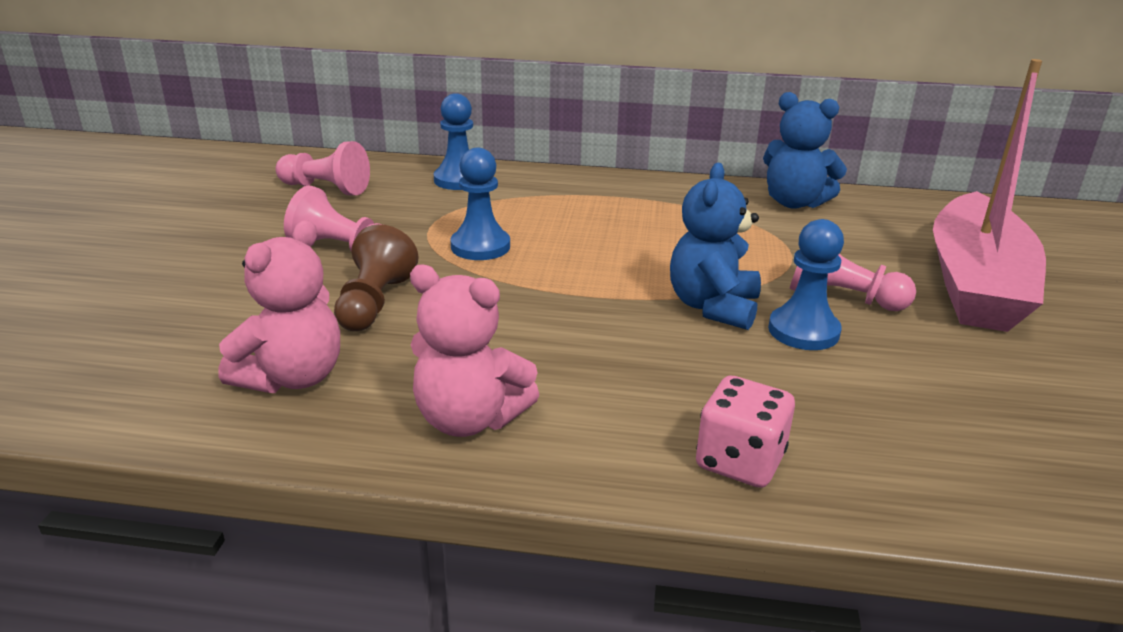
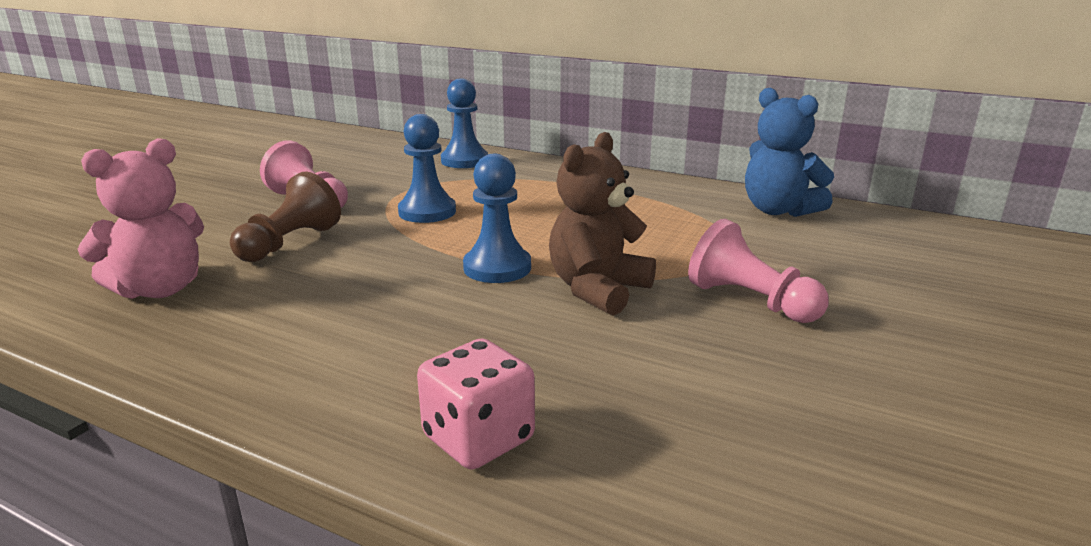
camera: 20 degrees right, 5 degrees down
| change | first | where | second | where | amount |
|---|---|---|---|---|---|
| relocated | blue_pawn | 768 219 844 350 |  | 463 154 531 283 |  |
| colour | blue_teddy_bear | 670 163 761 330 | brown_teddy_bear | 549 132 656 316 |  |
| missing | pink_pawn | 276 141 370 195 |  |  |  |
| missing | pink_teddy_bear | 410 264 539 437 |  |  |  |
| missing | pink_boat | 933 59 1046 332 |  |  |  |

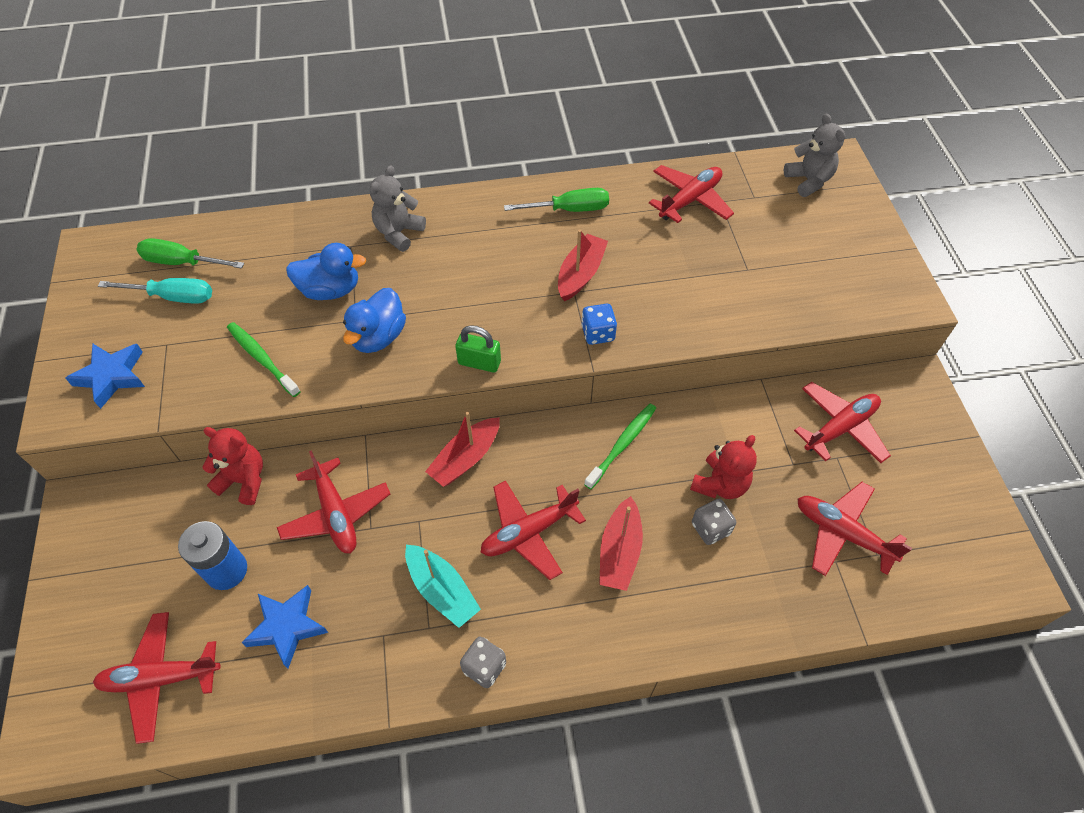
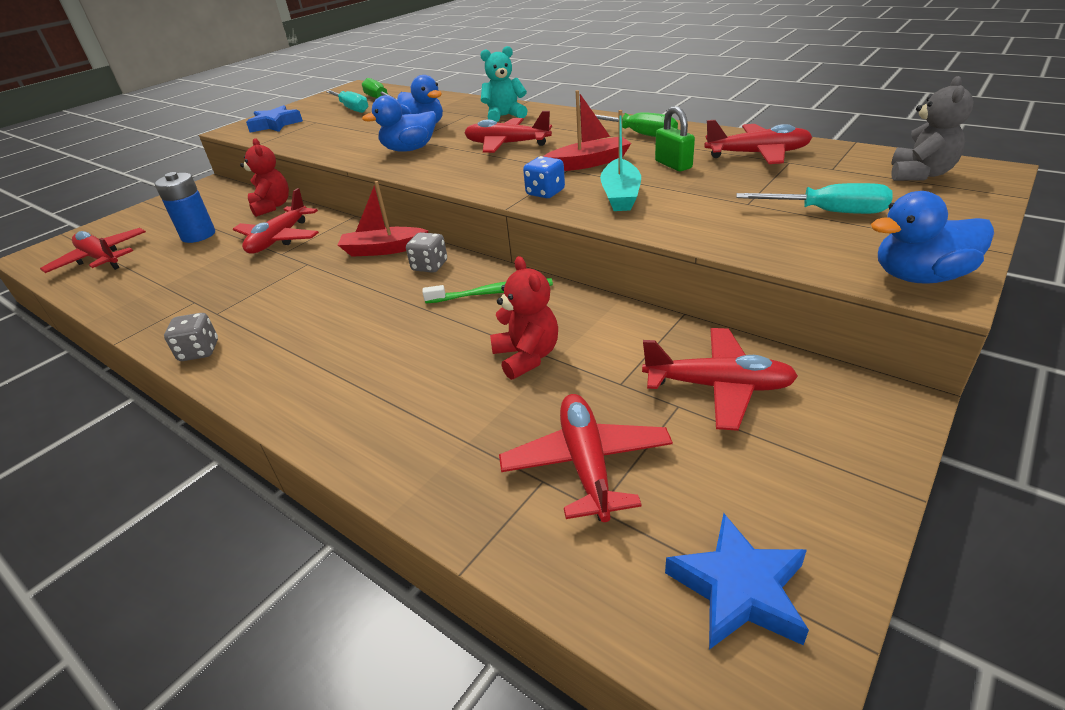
camera: 50 degrees right, 20 degrees down
| change | first | where | second | where | amount |
|---|---|---|---|---|---|
| relocated | grey_dice | 692 499 736 545 |  | 406 232 447 273 |  |
| relocated | red_plane | 480 481 586 580 |  | 464 111 552 153 |  |
| colour | grey_teddy_bear | 370 165 426 252 | turquoise_teddy_bear | 480 46 528 122 |  |
| spun | red_teddy_bear | 690 435 757 499 |  | 490 256 558 380 | 105 degrees counterclockwise |
| relocated | turquoise_boat | 405 545 481 628 |  | 600 110 641 211 |  |
| relocated | green_padlock | 455 325 501 372 |  | 655 106 695 171 |  |
| relocated | blue_star | 241 585 328 669 |  | 665 513 809 650 |  |
| appeared |  |  | turquoise_screwdriver | 736 183 893 214 |  |
| appeared |  |  | blue_duck | 871 191 994 284 |  |
| missing | green_toothbrush | 227 322 301 397 |  |  |  |
| missing | red_boat | 599 496 643 591 |  |  |  |

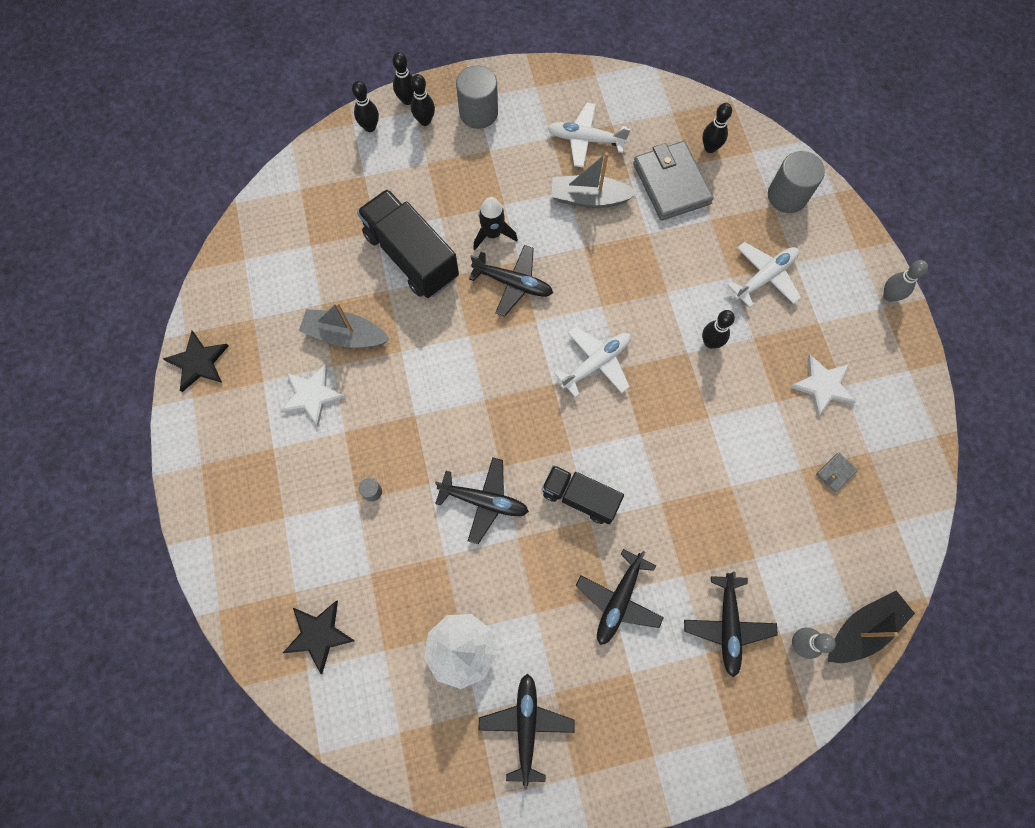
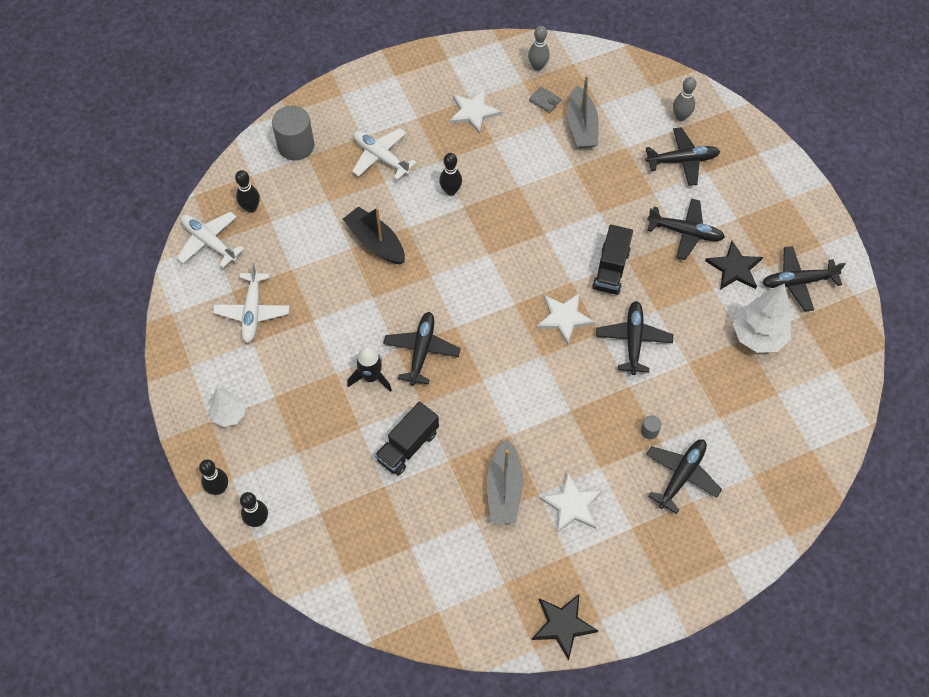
camera: 100 degrees left, 10 degrees down
| change | first | where | second | where | amount |
|---|---|---|---|---|---|
| relocated | white_plane | 554 326 631 398 |  | 177 212 244 268 |  |
| exchanged | grey_cylinder | 456 65 498 129 | white_tree | 209 387 245 427 |  |
| relocated | black_boat | 828 590 915 663 |  | 343 206 405 264 |  |
| size | black_truck | 357 189 459 298 |  | 375 402 439 476 | x0.63 |
| relocated | grey_bowling_pin | 883 260 928 302 |  | 528 26 550 71 |  |
| appeared |  |  | white_star | 536 293 595 345 |  |
| relocated | grey_boat | 551 152 637 208 |  | 567 75 599 149 |  |
| appeared |  |  | black_plane | 646 439 722 514 |  |
| relocated | black_star | 283 600 355 674 |  | 705 241 763 290 |  |
| missing | black_bowling_pin | 411 74 435 126 |  |  |  |
| missing | grey_wallet | 633 141 714 221 |  |  |  |

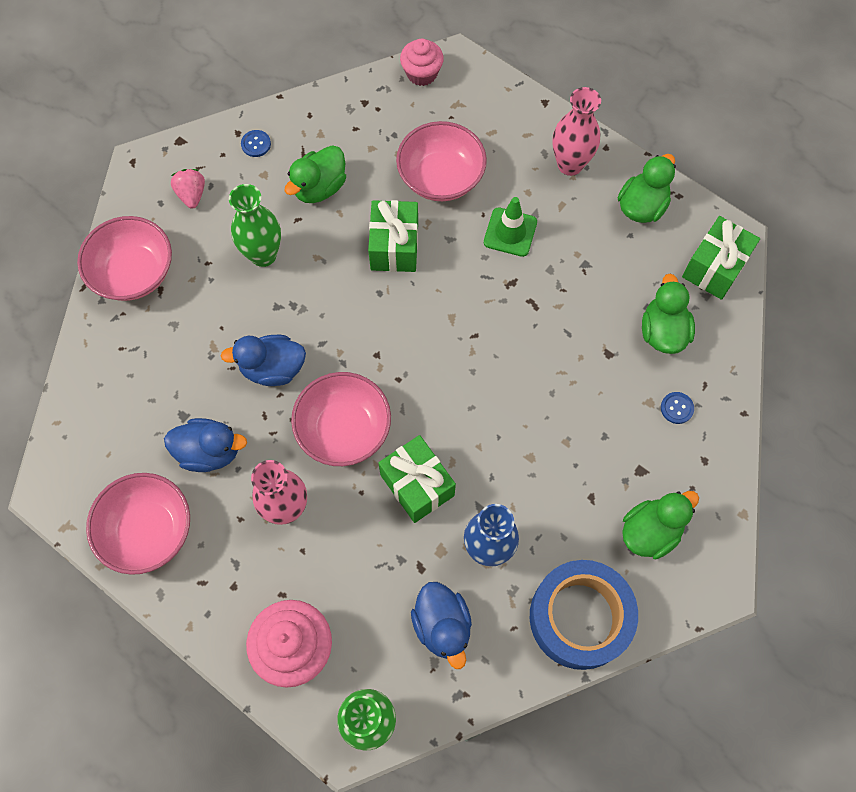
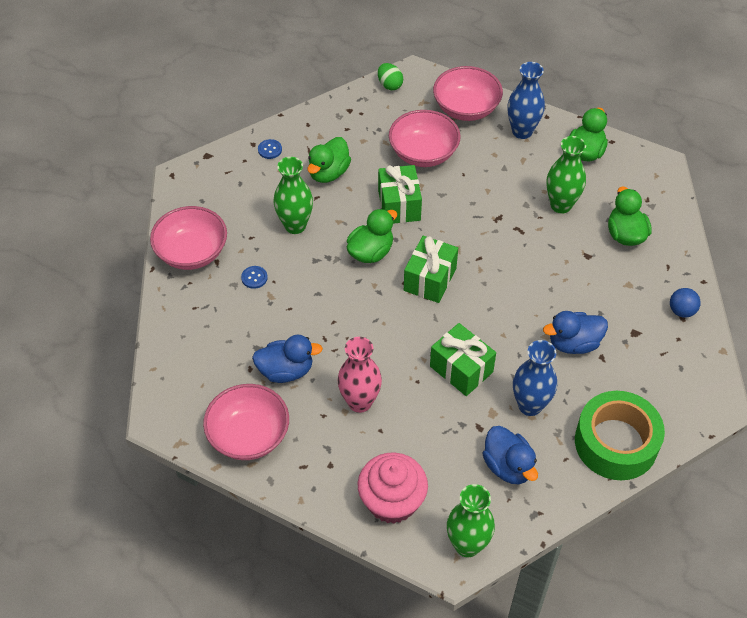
camera: 10 degrees left, 15 degrees down
| change | first | where | second | where | amount |
|---|---|---|---|---|---|
| relocated | blue_button | 661 392 694 424 |  | 241 266 268 289 |  |
| relocated | green_duck | 622 491 699 559 |  | 347 209 397 263 |  |
| exchanged | pink_cupcake | 400 38 444 86 | green_egg | 378 63 403 90 |  |
| relocated | green_gift | 682 216 760 300 |  | 404 236 458 303 |  |
| relocated | pink_bowl | 291 372 391 466 |  | 433 66 503 121 |  |
| colour | pink_vase | 553 87 601 176 | blue_vase | 507 62 545 139 |  |
| relocated | blue_duck | 221 335 306 386 |  | 543 311 608 354 |  |
| appeared |  |  | green_vase | 546 136 586 214 |  |
| colour | blue_tape | 530 560 638 670 | green_tape | 575 391 665 480 |  |
| appeared |  |  | blue_ball | 670 288 701 318 |  |
| missing | pink_strawberry | 171 169 205 209 |  |  |  |
| missing | green_traffic_cone | 484 197 537 257 |  |  |  |

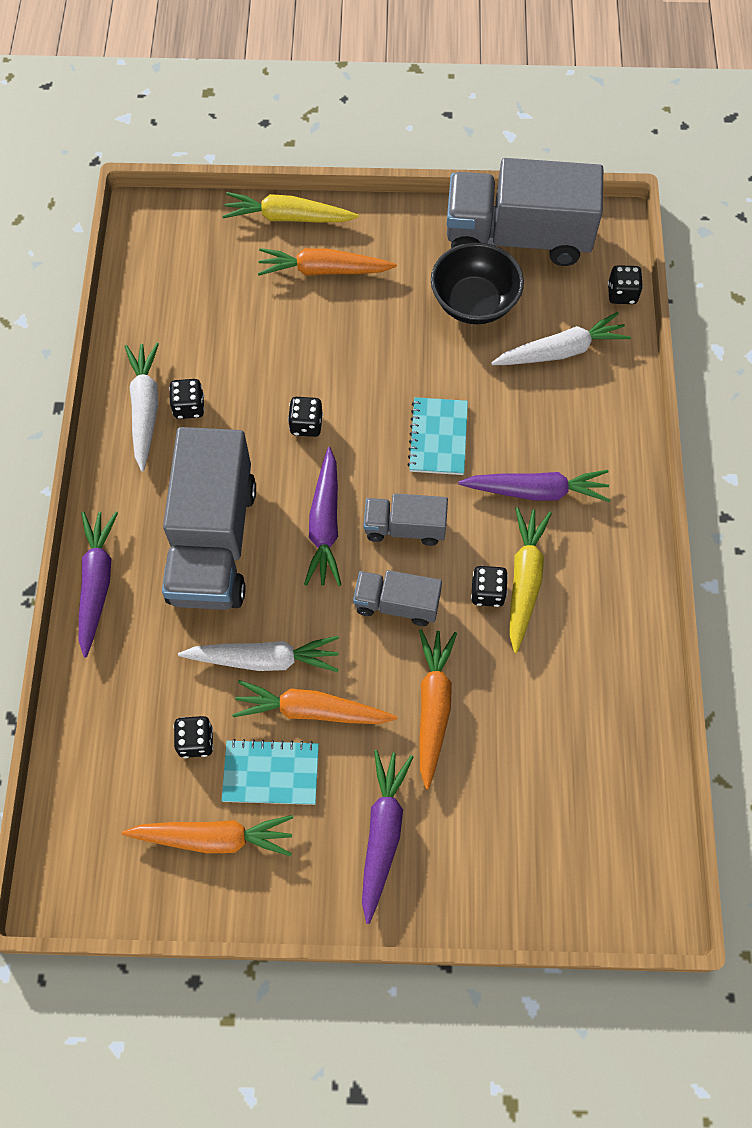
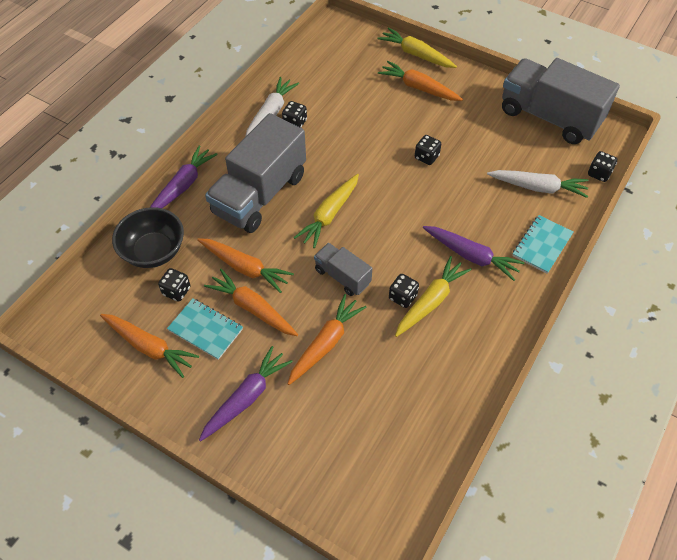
camera: 30 degrees right, 10 degrees down
| change | first | where | second | where | amount |
|---|---|---|---|---|---|
| relocated | black_bowl | 431 242 524 324 |  | 112 207 184 268 |  |
| colour | white_carrot | 178 636 339 672 | orange_carrot | 197 238 294 293 |  |
| colour | purple_carrot | 304 447 341 586 | yellow_carrot | 294 174 359 248 |  |
| relocated | black_dice | 288 397 323 437 |  | 415 135 441 165 |  |
| relocated | turquoise_notebook | 407 397 468 475 |  | 512 215 573 274 |  |
| missing | grey_truck | 364 493 448 546 |  |  |  |

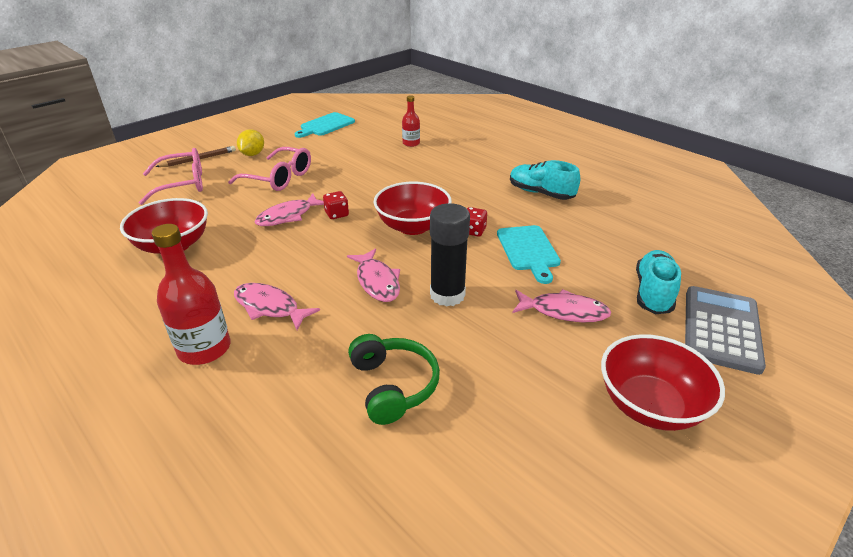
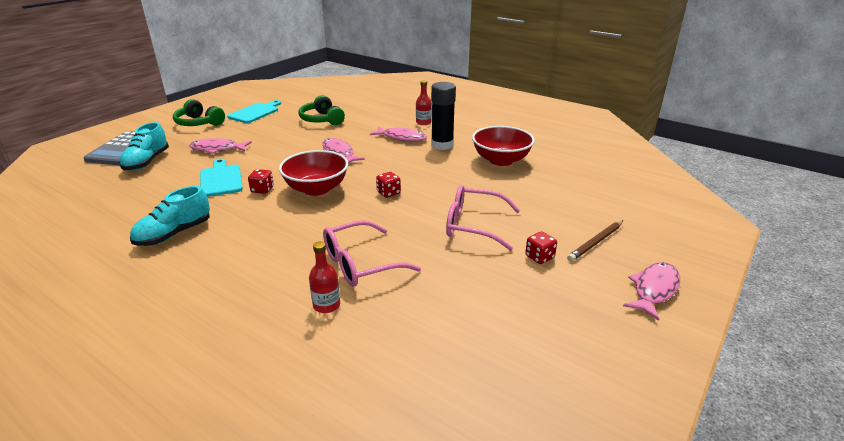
camera: 170 degrees right, 5 degrees down
| change | first | where | second | where | amount |
|---|---|---|---|---|---|
| spun | turquoise_shoe | 510 160 580 200 |  | 130 186 210 246 | 105 degrees clockwise |
| exchanged | red_bowl | 601 334 725 431 | green_headphones | 173 99 225 126 |  |
| relocated | turquoise_cutting_board | 294 112 355 138 |  | 227 100 281 123 |  |
| relocated | pink_glasses | 139 148 203 205 |  | 323 220 421 287 |  |
| size | red_bottle | 152 224 231 365 |  | 416 80 432 125 | x0.58 |
| relocated | black_glue_stick | 430 203 470 307 |  | 431 82 456 150 |  |
| exchanged | yellow_lemon | 237 129 264 156 | red_dice | 525 231 557 264 |  |
| relocated | pink_fish | 254 194 324 226 |  | 623 262 680 321 |  |

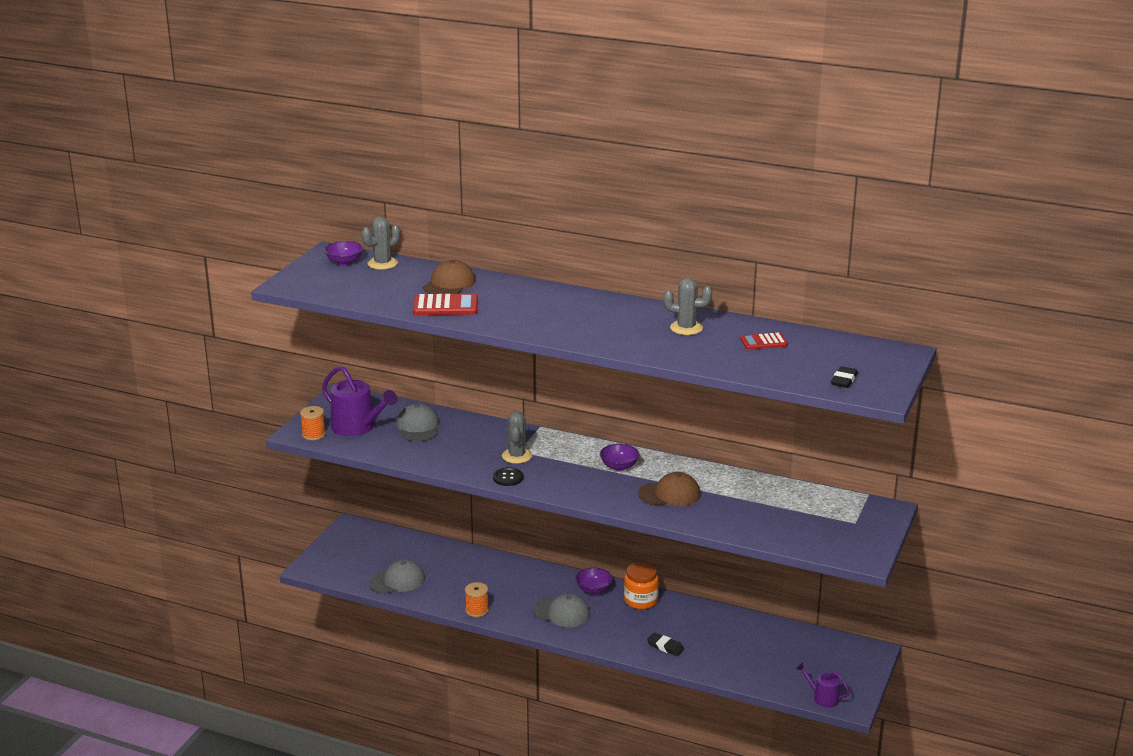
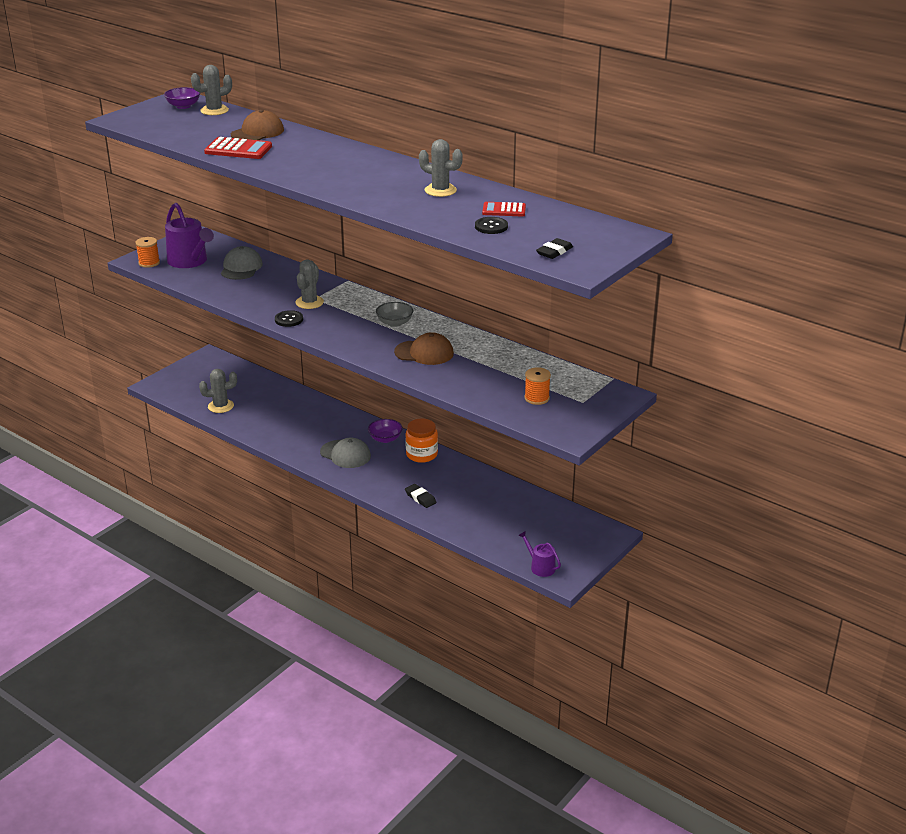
camera: 15 degrees right, 5 degrees up
| change | first | where | second | where | amount |
|---|---|---|---|---|---|
| exchanged | grey_cap | 369 560 425 594 | grey_cactus | 199 369 237 413 |  |
| colour | purple_bowl | 600 444 640 471 | grey_bowl | 376 302 413 327 |  |
| appeared |  |  | black_button | 475 217 508 234 |  |
| relocated | orange_spool | 465 582 489 617 |  | 524 367 551 405 |  |

